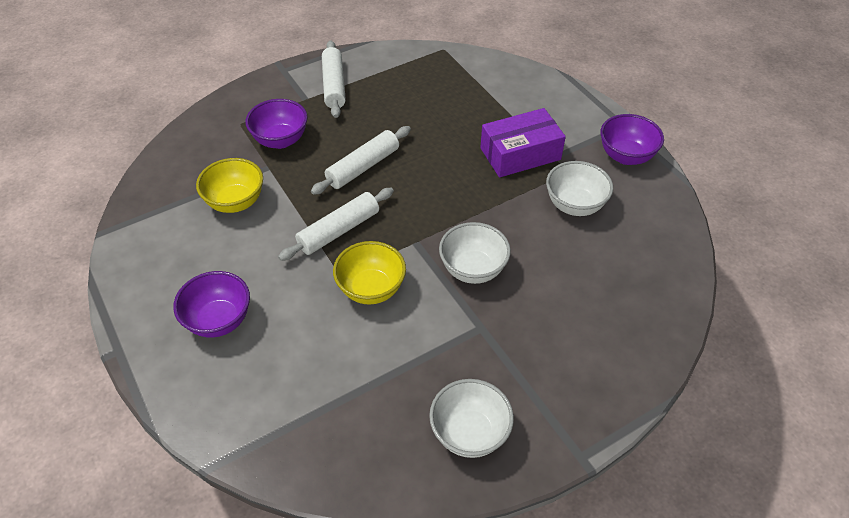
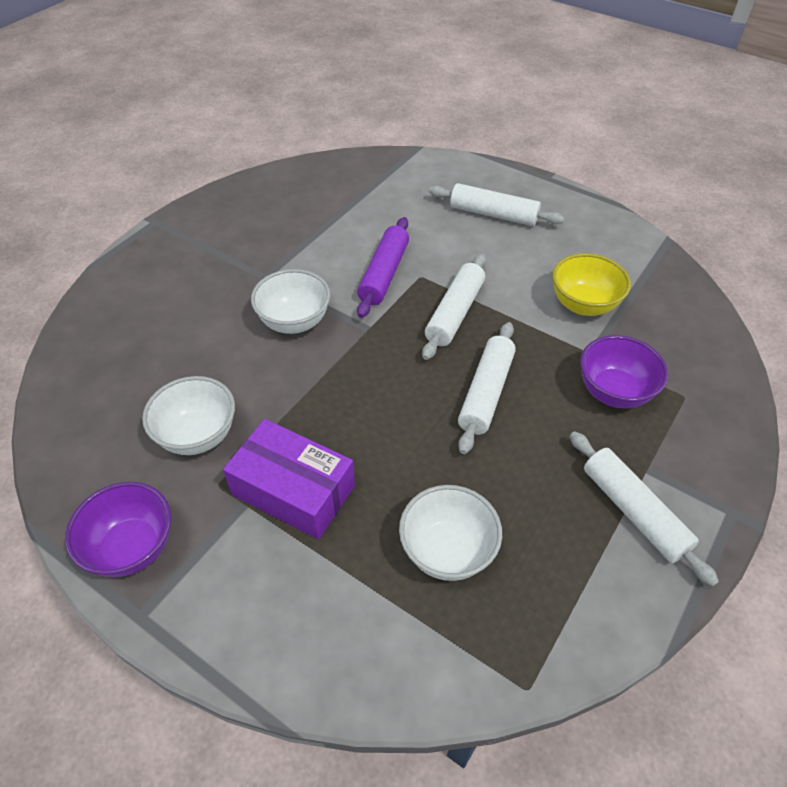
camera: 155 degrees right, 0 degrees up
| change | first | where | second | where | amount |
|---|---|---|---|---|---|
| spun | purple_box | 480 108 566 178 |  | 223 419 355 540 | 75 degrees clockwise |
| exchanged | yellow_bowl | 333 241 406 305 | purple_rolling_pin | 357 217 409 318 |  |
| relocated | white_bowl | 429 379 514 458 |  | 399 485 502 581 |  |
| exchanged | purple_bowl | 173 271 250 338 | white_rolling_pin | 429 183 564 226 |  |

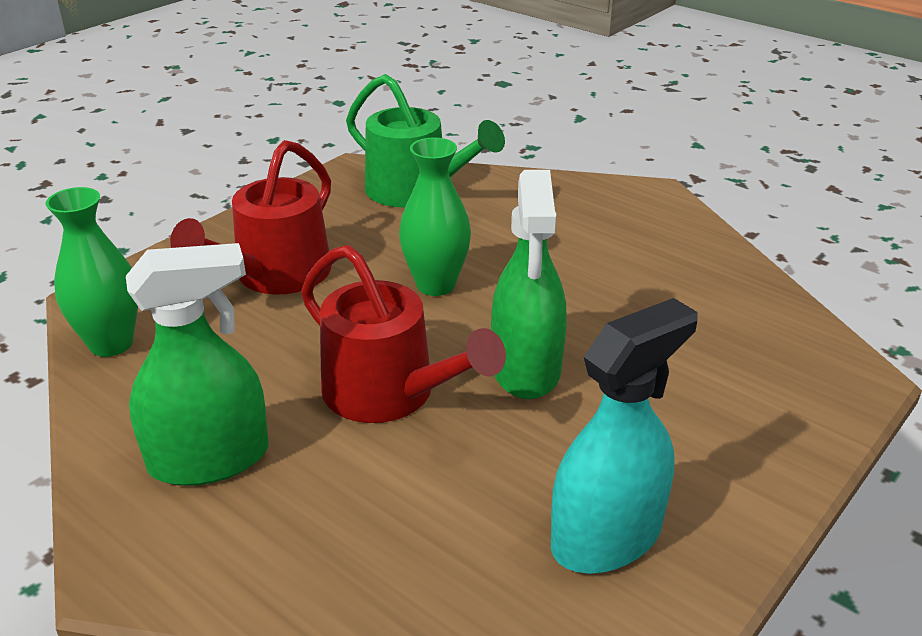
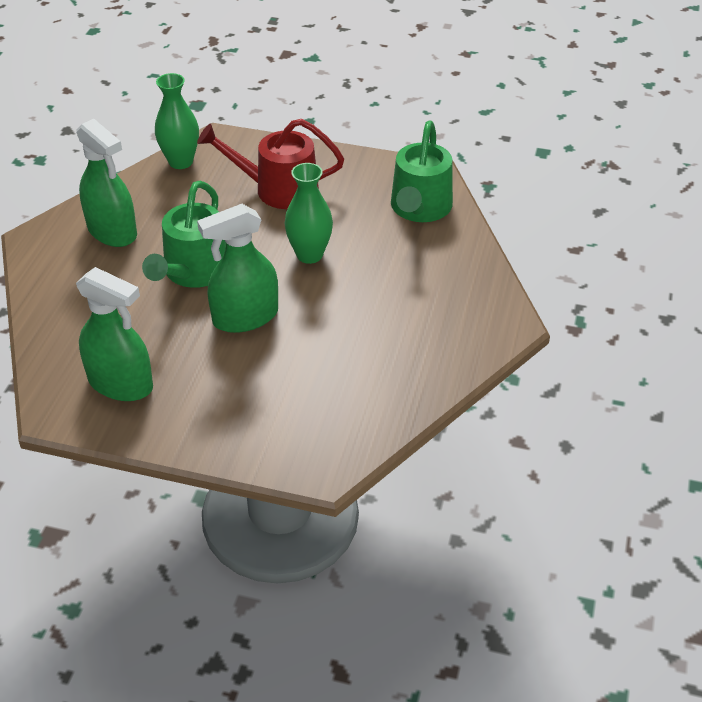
camera: 65 degrees right, 10 degrees up
| change | first | where | second | where | amount |
|---|---|---|---|---|---|
| colour | turquoise_spray_bottle | 551 298 698 574 | green_spray_bottle | 76 267 153 401 |  |
| colour | red_watering_can | 301 245 506 423 | green_watering_can | 142 181 226 288 |  |

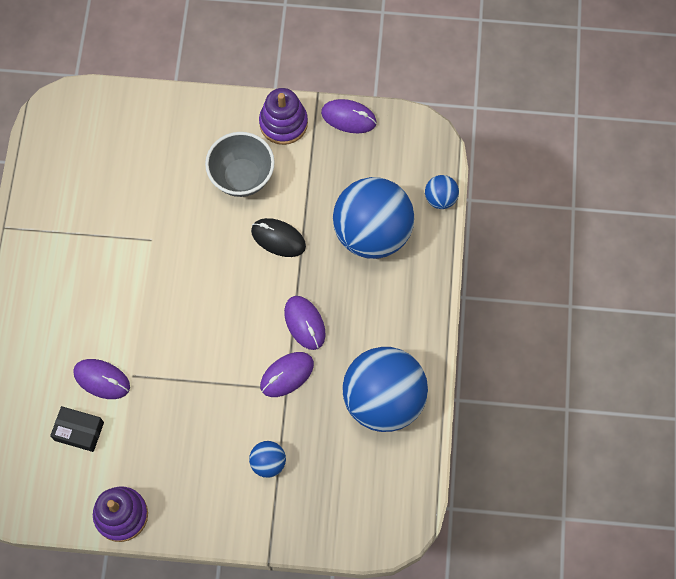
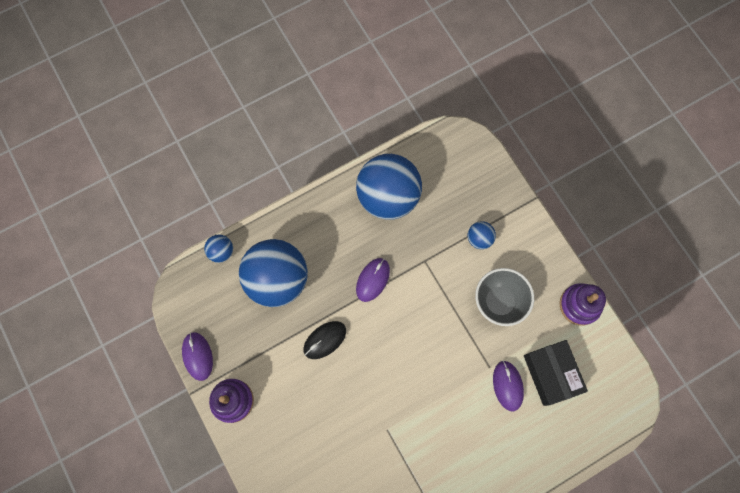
camera: 125 degrees left, 5 degrees up
| change | first | where | second | where | amount |
|---|---|---|---|---|---|
| spun | black_mouse | 251 218 306 257 |  | 304 321 346 359 | 60 degrees clockwise |
| relocated | grey_bowl | 205 132 275 197 |  | 475 268 534 326 |  |
| size | black_box | 50 406 104 452 |  | 524 340 588 406 | x1.56 |
| missing | purple_mouse | 260 352 314 397 |  |  |  |

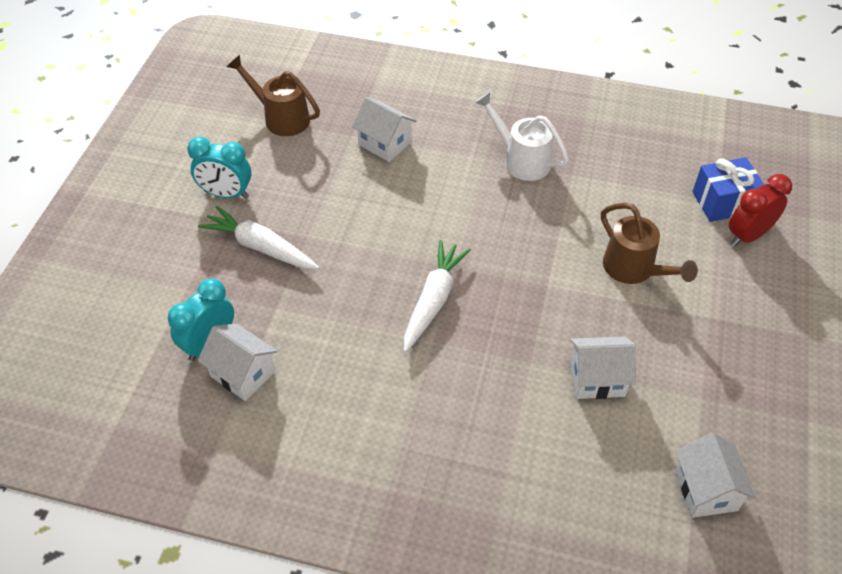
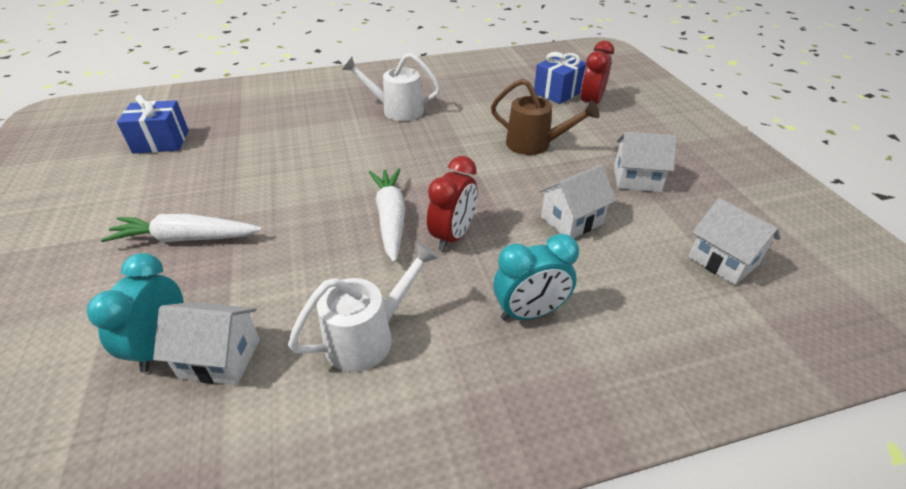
camera: 30 degrees left, 10 degrees down
| change | first | where | second | where | amount |
|---|---|---|---|---|---|
| exchanged | brown_watering_can | 227 55 320 136 | blue_gift | 117 95 189 154 |  |
| appeared |  |  | white_watering_can | 288 241 439 372 |  |
| appeared |  |  | red_clock | 427 156 477 251 |  |
| relocated | turquoise_clock | 187 137 251 199 |  | 493 234 579 321 |  |
| relocated | white_house | 352 97 416 162 |  | 614 132 677 192 |  |

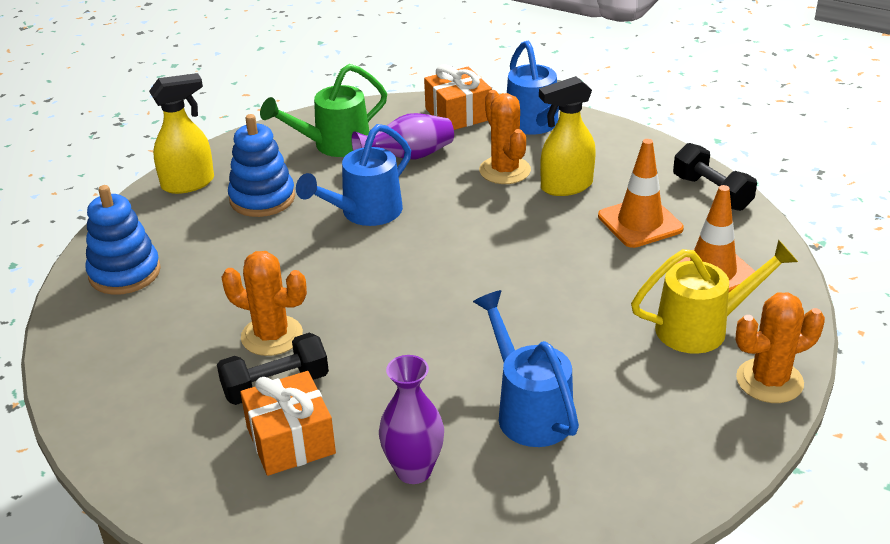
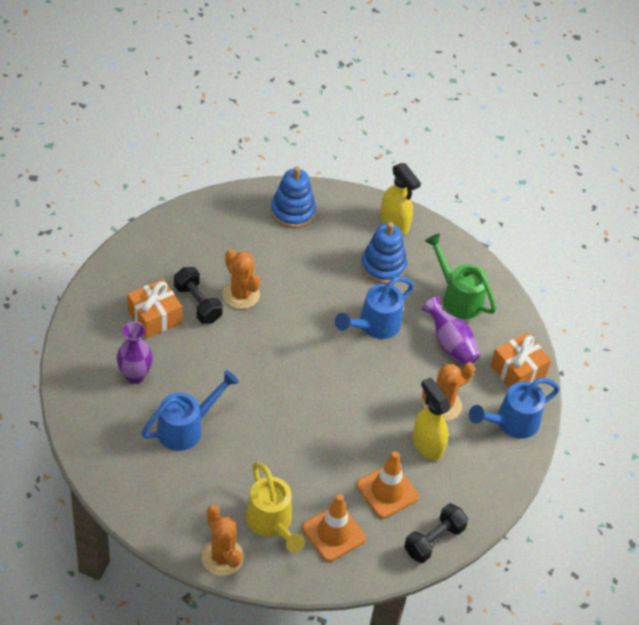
camera: 75 degrees right, 15 degrees up
| change | first | where | second | where | amount |
|---|---|---|---|---|---|
| spun | orange_cactus | 221 251 307 356 |  | 222 249 260 309 | 45 degrees counterclockwise |
| spun | blue_watering_can | 296 124 411 226 |  | 335 276 414 339 | 75 degrees counterclockwise |

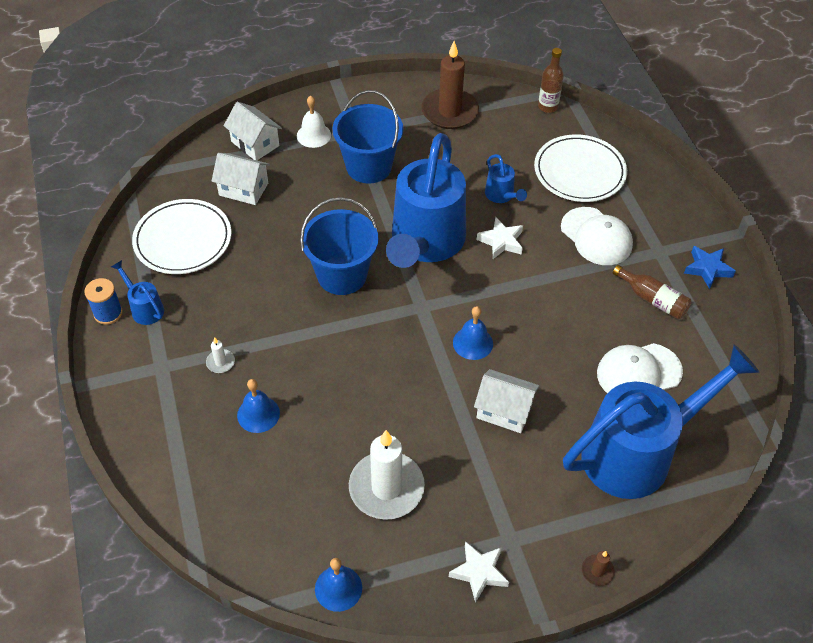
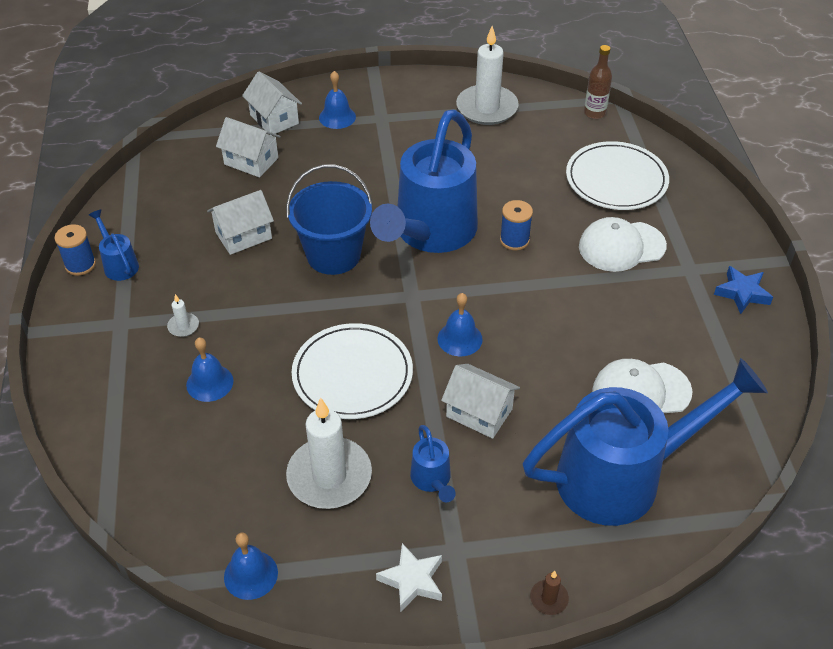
camera: 10 degrees right, 5 degrees down
| change | first | where | second | where | amount |
|---|---|---|---|---|---|
| appeared |  |  | white_house | 207 190 274 255 |  |
| relocated | white_plate | 132 199 232 274 |  | 292 323 413 419 |  |
| colour | white_bell | 297 96 331 148 | blue_bell | 319 71 356 129 |  |
| relocated | blue_watering_can | 485 154 527 203 |  | 410 425 456 502 |  |
| colour | brown_candle | 421 41 479 129 | white_candle | 456 26 519 125 |  |
| exchanged | white_star | 477 217 523 259 | blue_spool | 500 200 533 251 |  |
| spun | white_cap | 561 207 633 265 |  | 579 217 667 272 | 105 degrees clockwise |
| missing | blue_bucket | 332 90 403 184 |  |  |  |
| missing | brown_bottle | 613 265 692 319 |  |  |  |

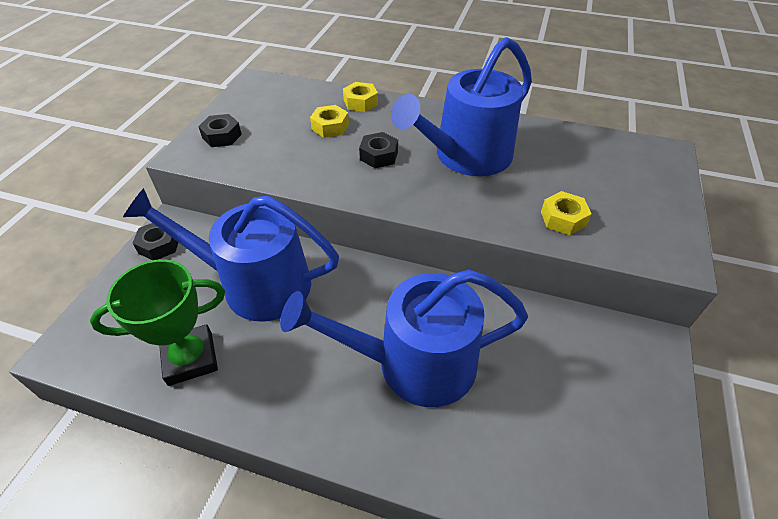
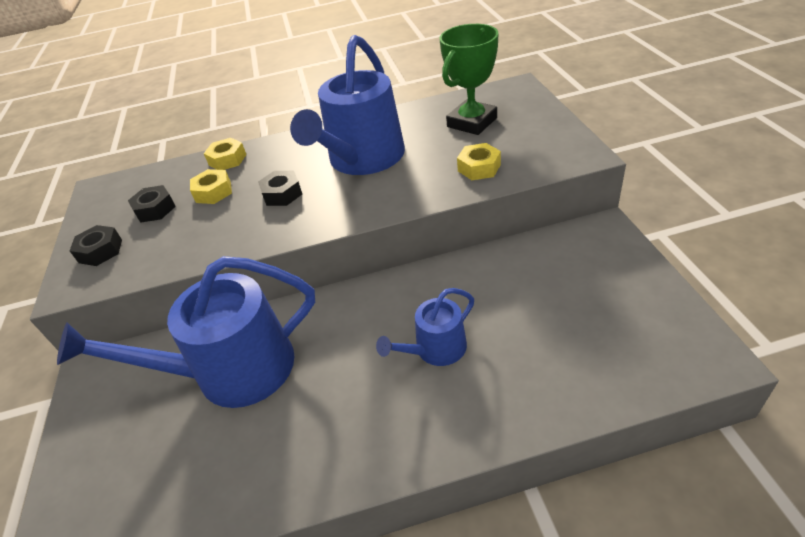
camera: 25 degrees left, 5 degrees down
| change | first | where | second | where | amount |
|---|---|---|---|---|---|
| relocated | black_nut | 133 223 179 260 |  | 128 185 176 223 |  |
| size | blue_watering_can | 280 270 528 407 |  | 376 288 474 366 | x0.51 |
| relocated | green_trophy | 90 259 225 386 |  | 439 24 498 135 |  |

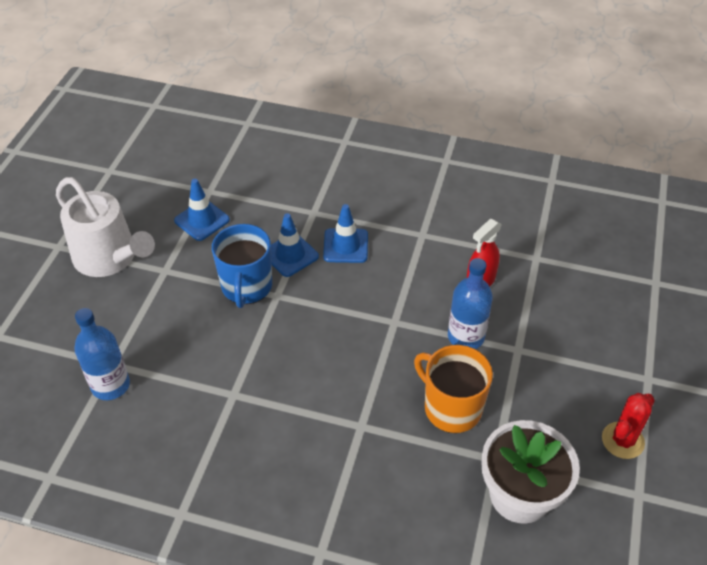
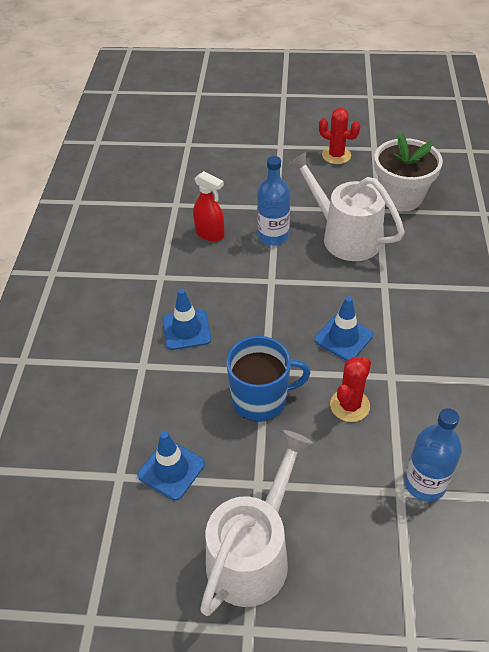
camera: 100 degrees left, 0 degrees up
| change | first | where | second | where | amount |
|---|---|---|---|---|---|
| exchanged | orange_mug | 414 345 493 433 | white_watering_can | 288 152 405 261 |  |
| relocated | blue_traffic_cone | 271 213 319 277 |  | 315 296 373 361 |  |
| appeared |  |  | red_cactus | 330 357 371 422 |  |

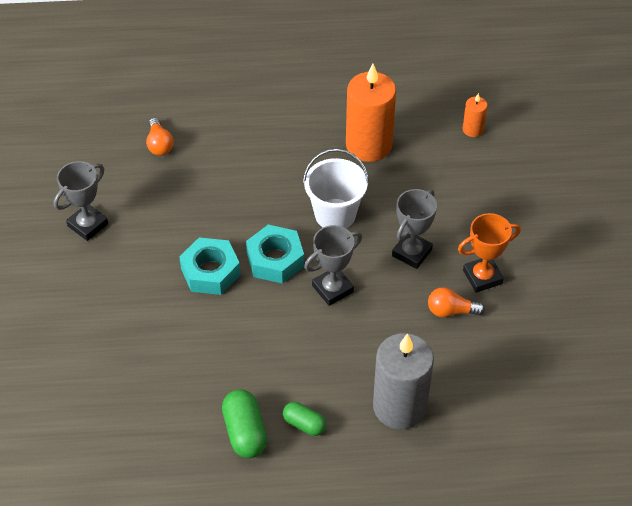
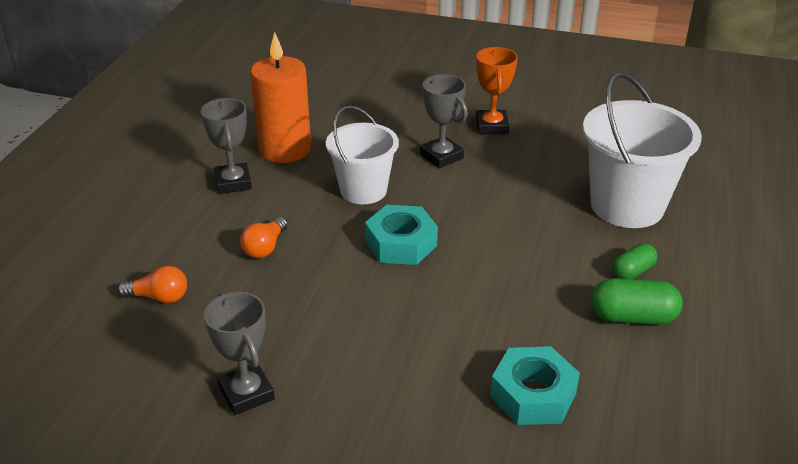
camera: 70 degrees left, 15 degrees down
| change | first | where | second | where | amount |
|---|---|---|---|---|---|
| relocated | grey_trophy | 304 225 362 306 |  | 201 98 252 194 |  |
| relocated | orange_light_bulb | 428 287 485 317 |  | 240 217 287 258 |  |
| relocated | turquoise_nut | 179 237 241 295 |  | 490 346 580 425 |  |
| exchanged | grey_candle | 373 333 434 429 | white_bucket | 583 72 702 228 |  |
| missing | orange_candle | 463 93 488 137 |  |  |  |

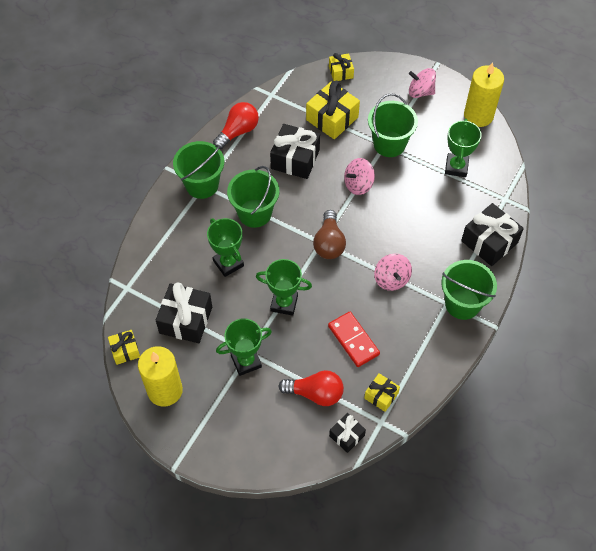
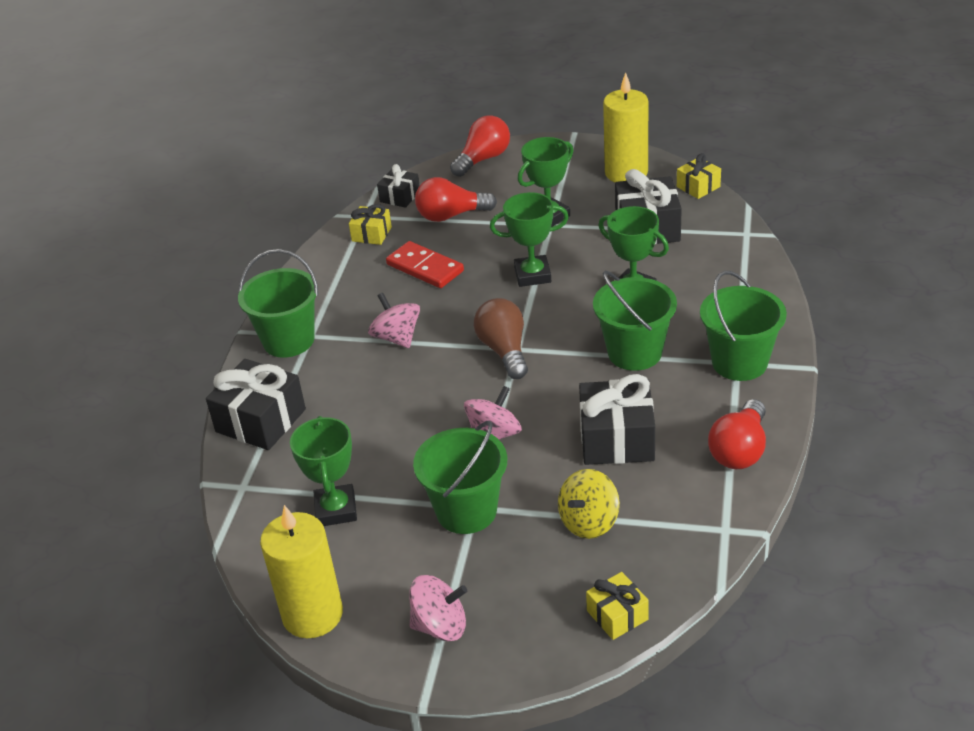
camera: 165 degrees right, 20 degrees down
| change | first | where | second | where | amount |
|---|---|---|---|---|---|
| appeared |  |  | red_light_bulb | 450 115 510 177 |  |
| exchanged | yellow_gift | 306 81 360 139 | yellow_spinning_top | 558 469 620 539 |  |

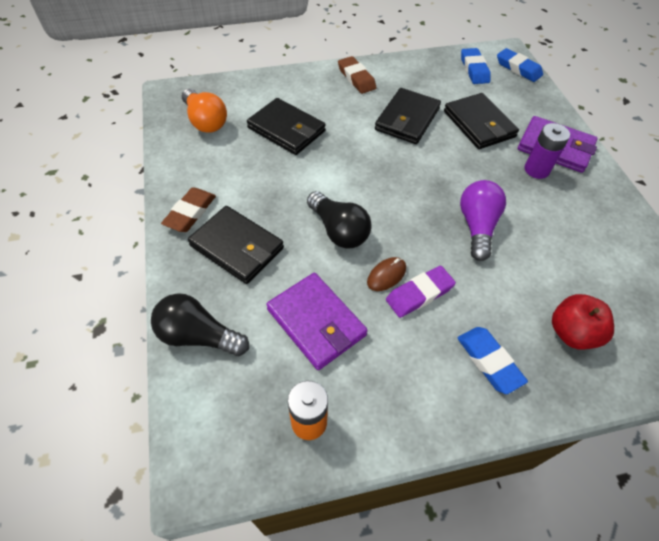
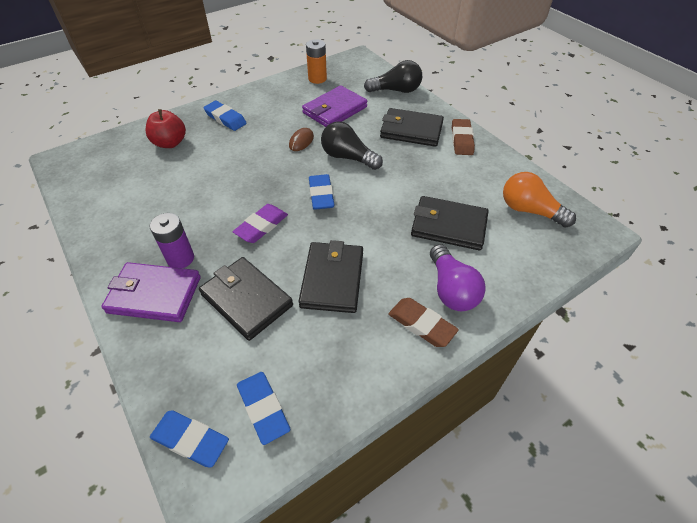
camera: 160 degrees right, 5 degrees down
| change | first | where | second | where | amount |
|---|---|---|---|---|---|
| relocated | purple_eraser | 386 266 456 318 |  | 233 204 288 243 |  |
| spun | purple_wallet | 266 273 368 370 |  | 302 85 368 127 | 75 degrees counterclockwise |
| appeared |  |  | blue_eraser | 309 174 334 210 |  |
| relocated | purple_light_bulb | 460 180 506 261 |  | 430 244 486 311 |  |

